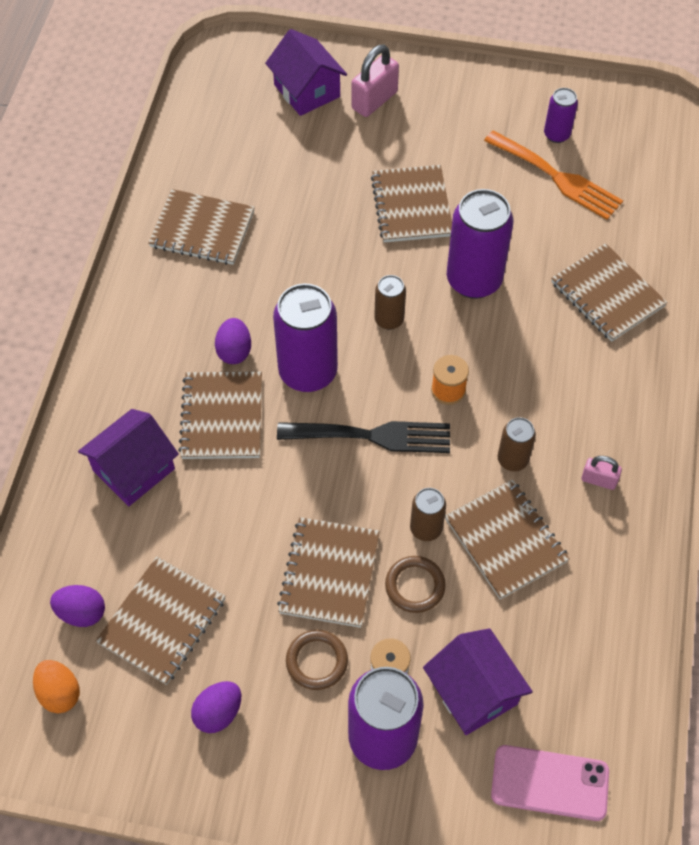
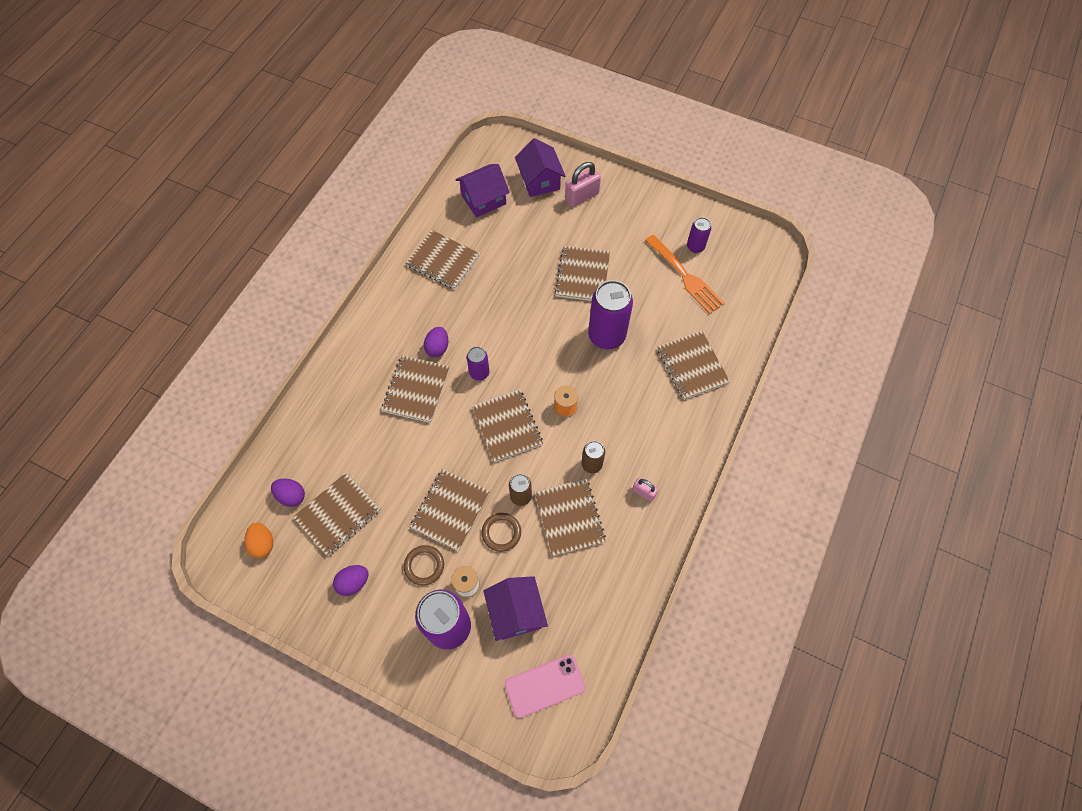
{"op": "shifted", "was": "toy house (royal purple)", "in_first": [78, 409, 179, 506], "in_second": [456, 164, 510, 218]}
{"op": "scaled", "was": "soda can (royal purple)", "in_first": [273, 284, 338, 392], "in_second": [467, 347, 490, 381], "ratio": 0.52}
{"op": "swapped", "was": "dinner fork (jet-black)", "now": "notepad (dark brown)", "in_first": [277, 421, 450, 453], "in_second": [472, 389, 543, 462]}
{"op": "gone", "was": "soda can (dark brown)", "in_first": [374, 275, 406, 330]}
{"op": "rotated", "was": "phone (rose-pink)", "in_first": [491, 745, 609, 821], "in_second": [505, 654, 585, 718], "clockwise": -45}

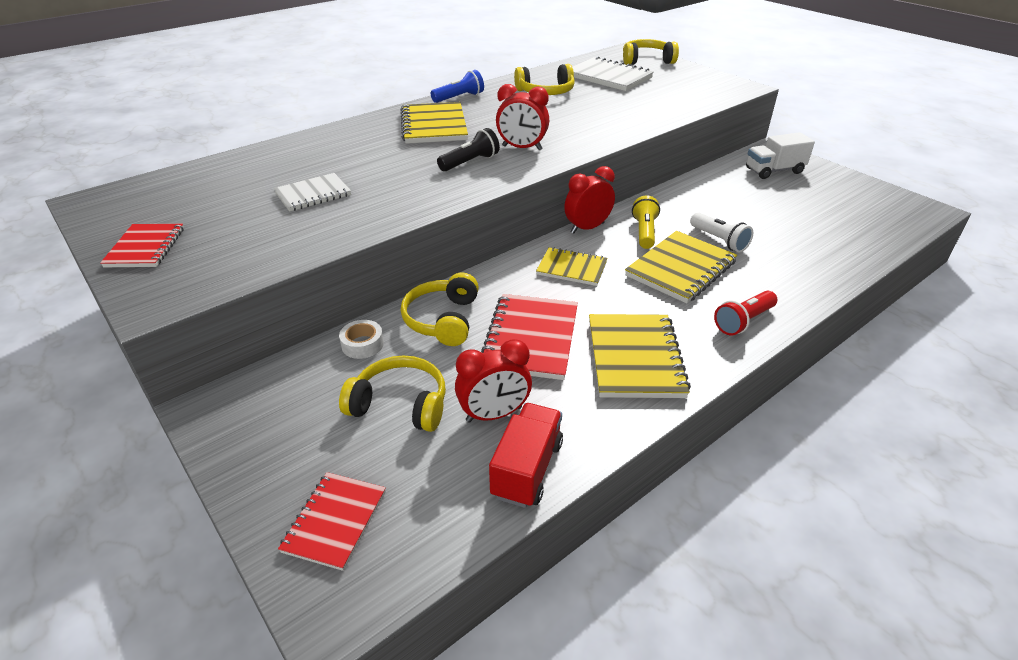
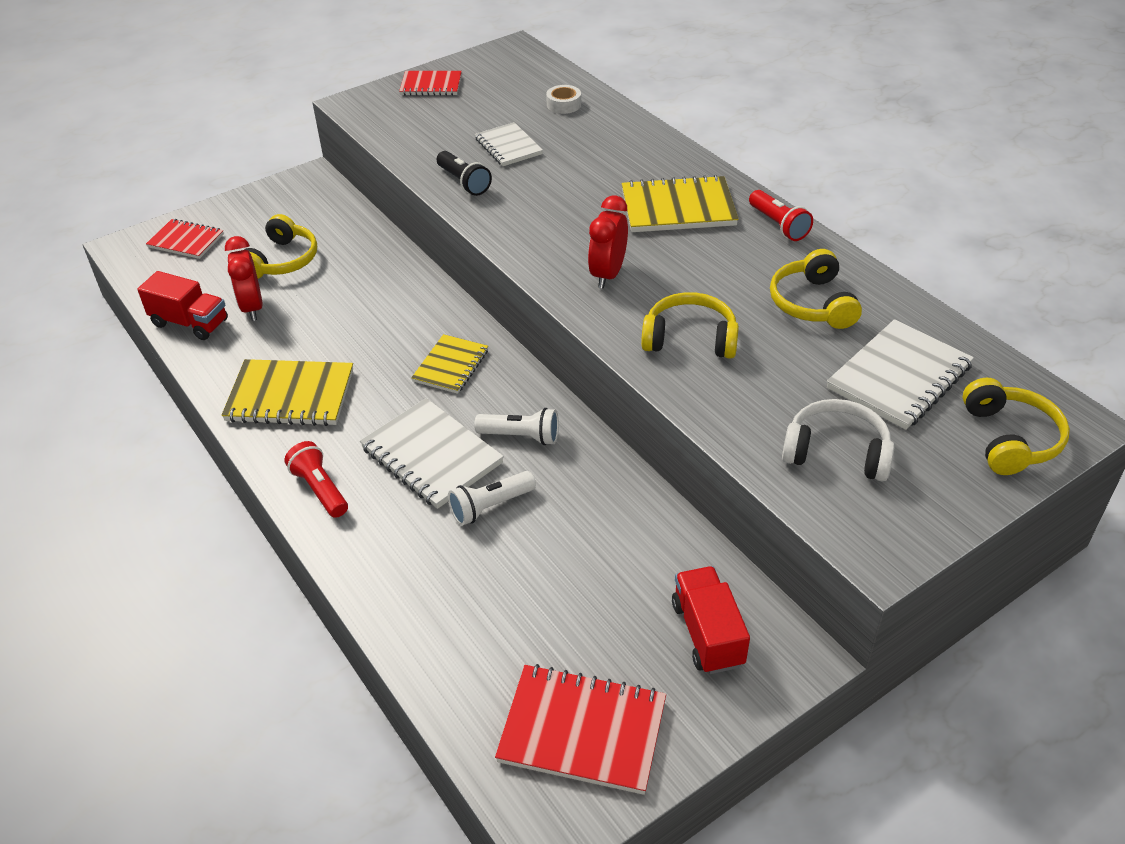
{"op": "shifted", "was": "tape (white)", "in_first": [339, 320, 384, 359], "in_second": [546, 85, 581, 114]}
{"op": "shifted", "was": "headphones (golden)", "in_first": [401, 272, 479, 346], "in_second": [641, 292, 739, 359]}
{"op": "repainted", "was": "torch (royal blue)", "now": "torch (scarlet)", "in_first": [431, 70, 484, 103], "in_second": [749, 190, 813, 241]}
{"op": "shifted", "was": "torch (jet-black)", "in_first": [437, 128, 500, 171], "in_second": [437, 151, 492, 196]}
{"op": "shifted", "was": "notepad (scarlet)", "in_first": [481, 294, 578, 380], "in_second": [495, 664, 666, 795]}
{"op": "gone", "was": "alarm clock (scarlet)", "in_first": [564, 166, 615, 234]}
{"op": "repainted", "was": "notepad (golden)", "now": "notepad (white)", "in_first": [625, 231, 737, 303], "in_second": [360, 398, 504, 509]}
{"op": "repainted", "was": "torch (golden)", "now": "torch (white)", "in_first": [632, 196, 660, 249], "in_second": [474, 408, 559, 445]}
{"op": "repainted", "was": "lorry (white)", "now": "lorry (scarlet)", "in_first": [746, 132, 815, 179], "in_second": [672, 566, 750, 674]}
{"op": "new", "now": "headphones (white)", "in_second": [782, 399, 894, 481]}

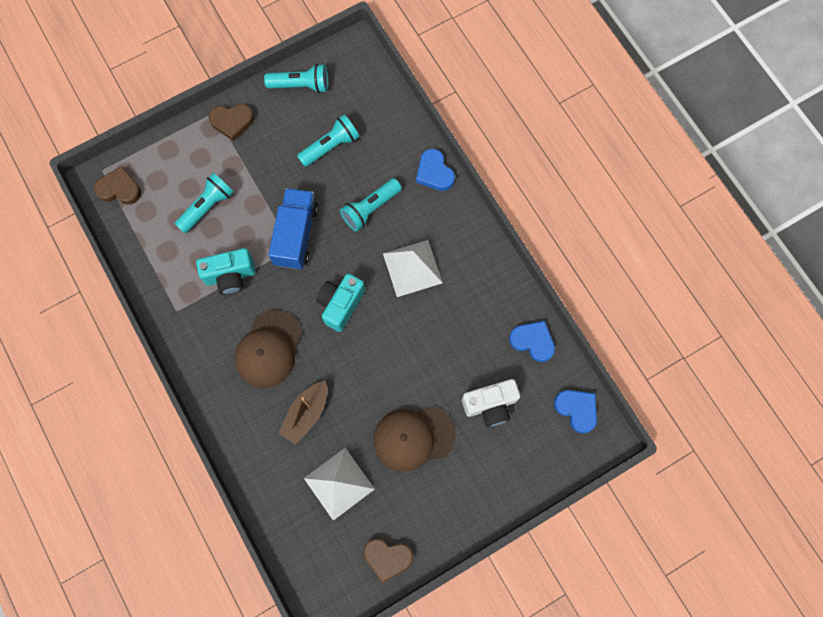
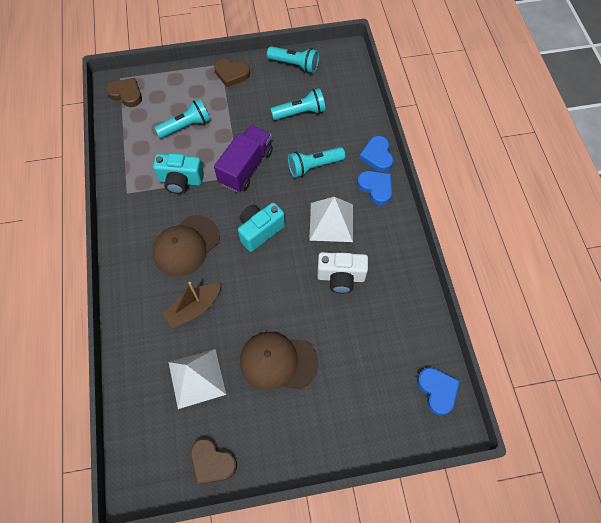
{"op": "repainted", "was": "lorry (royal blue)", "now": "lorry (royal purple)", "in_first": [268, 188, 318, 270], "in_second": [214, 125, 273, 192]}
{"op": "shifted", "was": "camera (white)", "in_first": [462, 379, 520, 427], "in_second": [317, 252, 368, 294]}
{"op": "shifted", "was": "heart (royal blue)", "in_first": [509, 321, 555, 362], "in_second": [357, 171, 392, 205]}

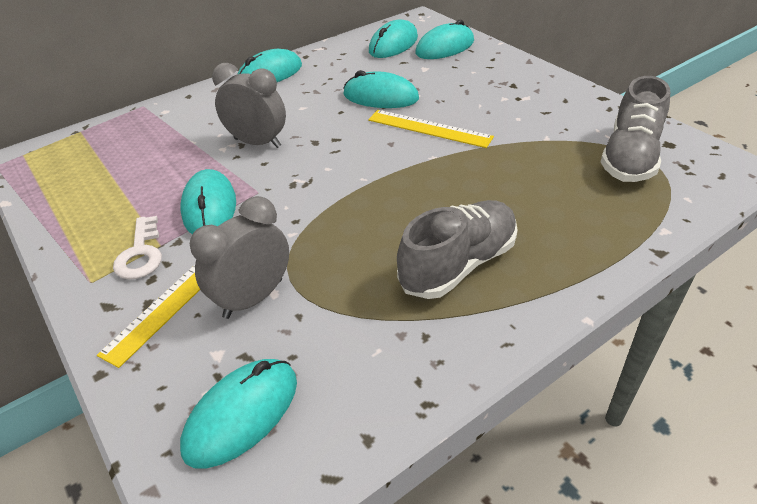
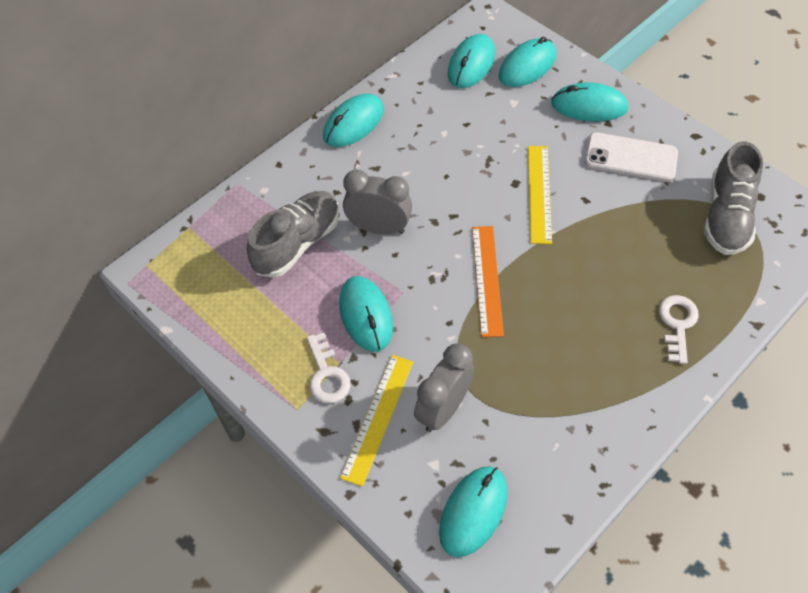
{"op": "shifted", "was": "PC mouse (turquoise)", "in_first": [343, 70, 419, 108], "in_second": [551, 82, 628, 122]}
{"op": "rotated", "was": "measuring stick (golden)", "in_first": [368, 110, 494, 148], "in_second": [528, 146, 552, 244], "clockwise": 75}
{"op": "shifted", "was": "sneaker (grey)", "in_first": [397, 200, 518, 299], "in_second": [247, 191, 339, 278]}
{"op": "new", "now": "measuring stick (orange-coloured)", "in_second": [472, 226, 504, 337]}
{"op": "new", "now": "phone (white)", "in_second": [585, 132, 678, 182]}
{"op": "new", "now": "key (white)", "in_second": [659, 295, 699, 364]}

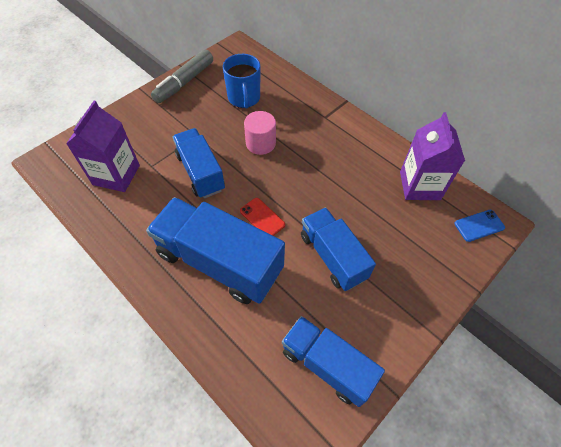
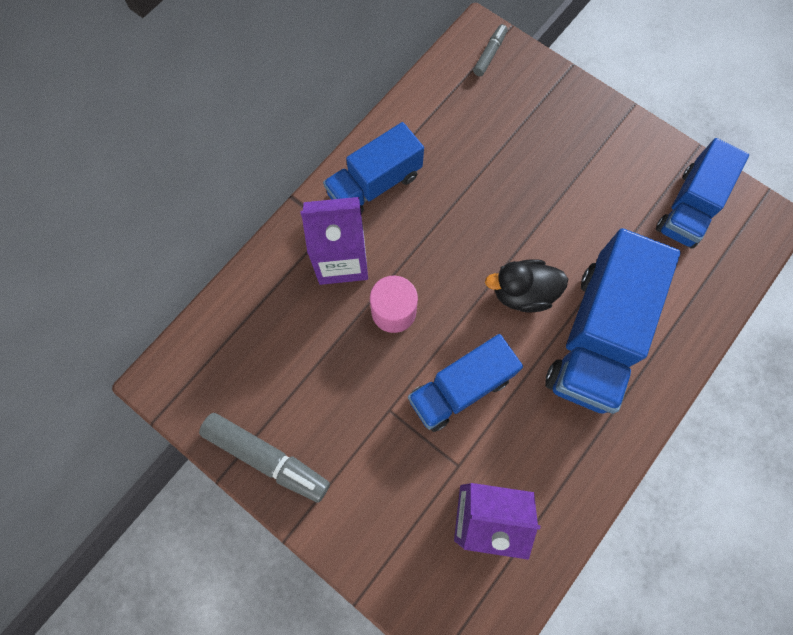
{"op": "gone", "was": "coffee mug (royal blue)", "in_first": [223, 54, 260, 109]}
{"op": "swapped", "was": "phone (scarlet)", "now": "rubber duck (jet-black)", "in_first": [240, 198, 285, 236], "in_second": [485, 259, 568, 312]}
{"op": "shifted", "was": "lorry (royal blue)", "in_first": [301, 207, 376, 291], "in_second": [323, 122, 424, 214]}
{"op": "shifted", "was": "milk carton (royal purple)", "in_first": [400, 112, 465, 200], "in_second": [300, 197, 368, 285]}
{"op": "swapped", "was": "phone (royal blue)", "now": "marker (grey)", "in_first": [455, 210, 505, 242], "in_second": [473, 24, 508, 76]}

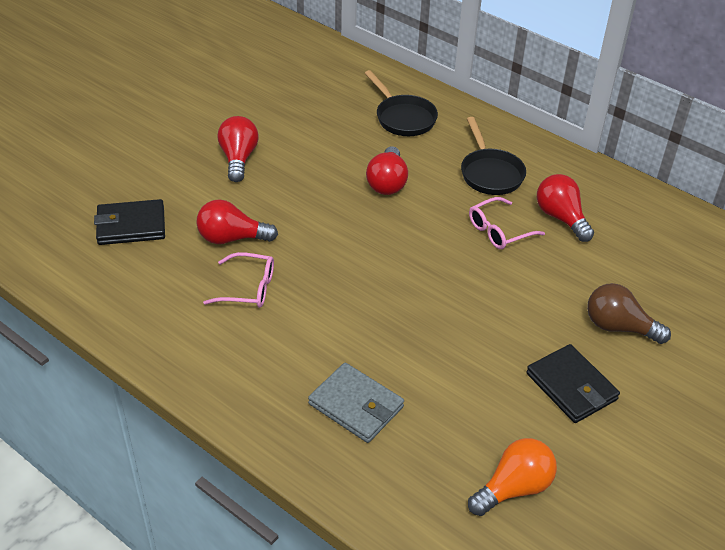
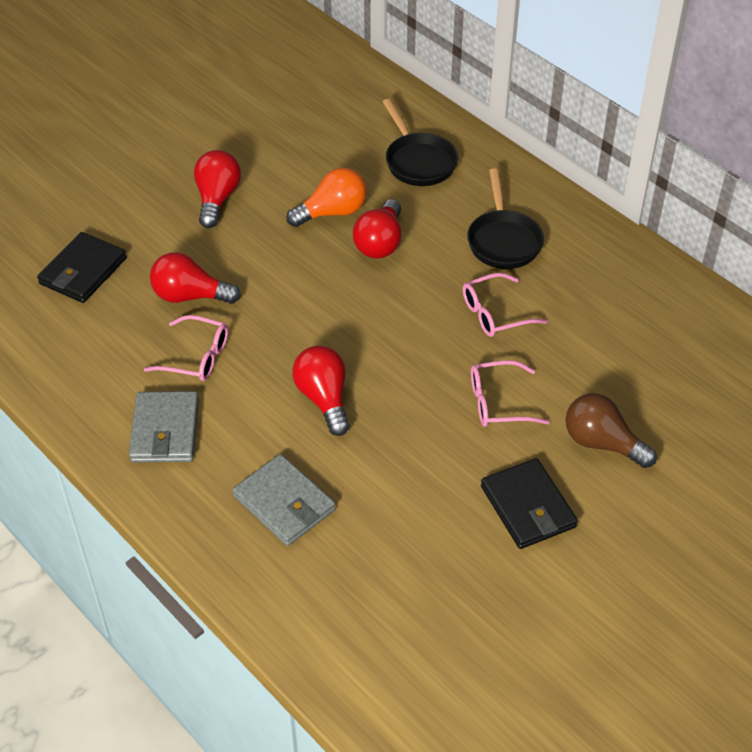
{"op": "rotated", "was": "card wallet (jet-black)", "in_first": [94, 199, 165, 245], "in_second": [37, 232, 127, 303], "clockwise": -60}
{"op": "shifted", "was": "light bulb (orange-coloured)", "in_first": [468, 438, 557, 516], "in_second": [286, 168, 367, 227]}
{"op": "shifted", "was": "light bulb (scarlet)", "in_first": [537, 174, 594, 242], "in_second": [292, 345, 350, 436]}
{"op": "new", "now": "card wallet (grey)", "in_second": [129, 391, 199, 462]}
{"op": "new", "now": "glasses (rose-pink)", "in_second": [471, 360, 549, 427]}

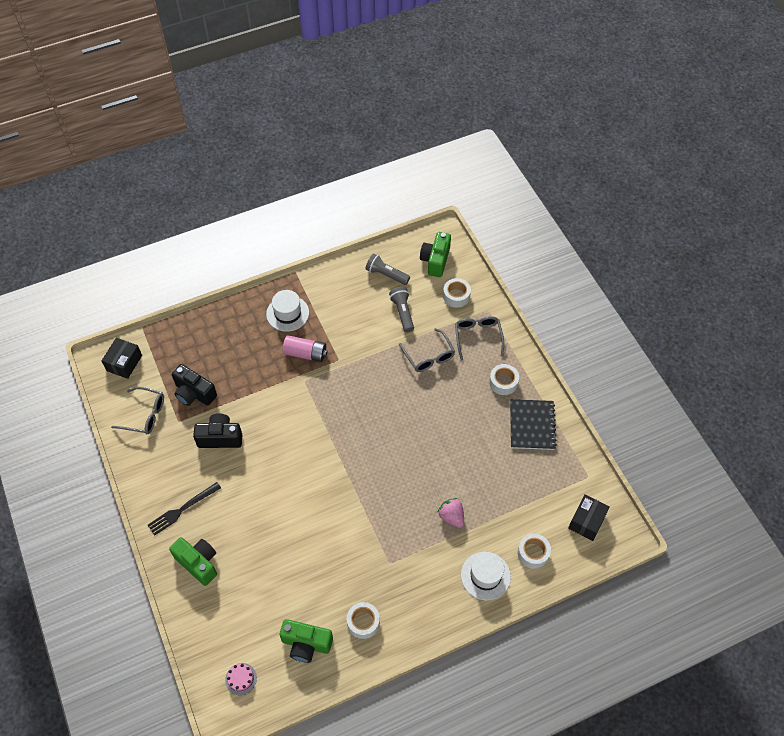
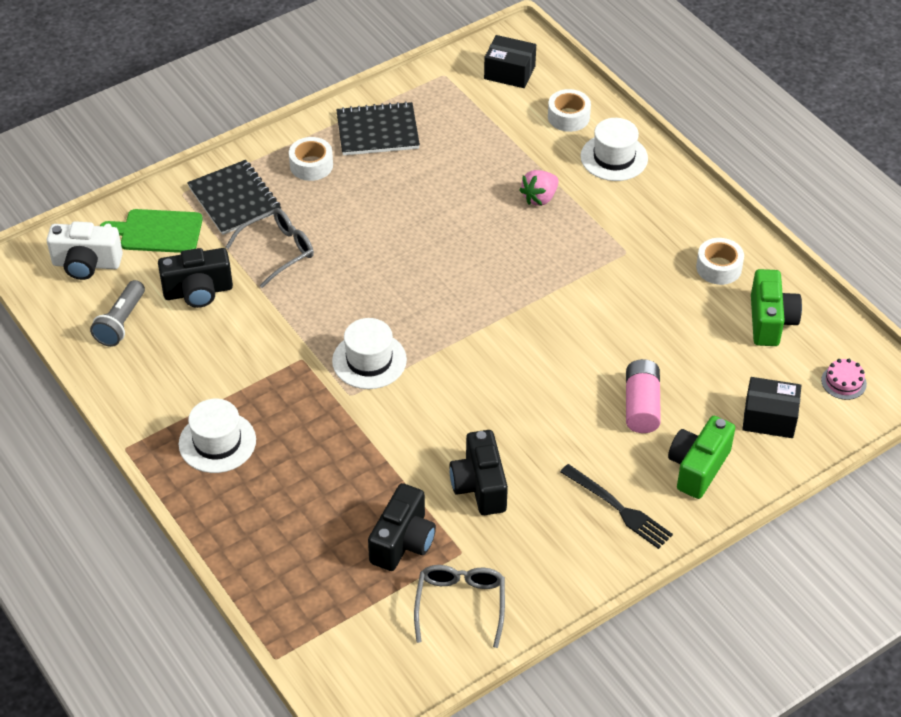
{"op": "shifted", "was": "parcel (jet-black)", "in_first": [102, 338, 142, 379], "in_second": [742, 377, 802, 438]}
{"op": "shifted", "was": "power cell (rose-pink)", "in_first": [282, 335, 327, 362], "in_second": [626, 359, 661, 433]}
{"op": "swapped", "was": "torch (grey)", "now": "camera (jet-black)", "in_first": [389, 287, 414, 332], "in_second": [158, 248, 233, 308]}
{"op": "repainted", "was": "camera (emerald)", "now": "camera (white)", "in_first": [420, 232, 451, 277], "in_second": [47, 221, 123, 280]}
{"op": "swapped", "was": "tape (white)", "now": "cutting board (emerald)", "in_first": [443, 278, 471, 308], "in_second": [100, 209, 203, 253]}
{"op": "swapped", "was": "glasses (grey)", "now": "notepad (jet-black)", "in_first": [455, 316, 504, 360], "in_second": [187, 160, 281, 235]}
{"op": "new", "now": "tall hat (white)", "in_second": [332, 318, 407, 389]}

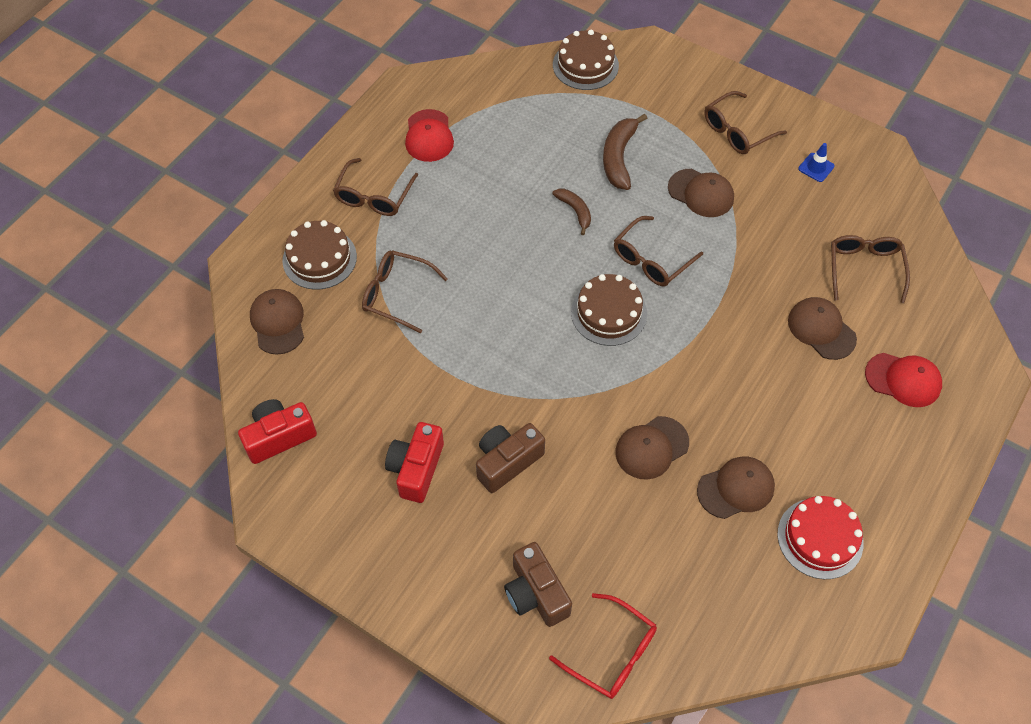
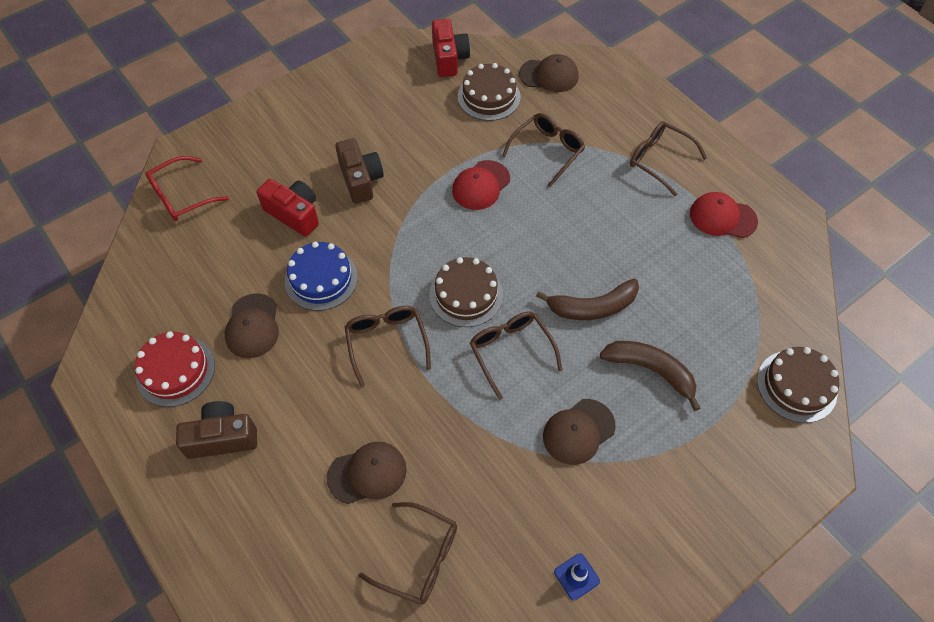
{"op": "shifted", "was": "cake (dark brown)", "in_first": [283, 220, 357, 290], "in_second": [458, 63, 521, 121]}
{"op": "shifted", "was": "camera (scarlet)", "in_first": [385, 422, 444, 503], "in_second": [257, 179, 319, 237]}
{"op": "shifted", "was": "camera (dark brown)", "in_first": [504, 542, 572, 627], "in_second": [176, 401, 257, 459]}
{"op": "scaled", "was": "toy banana (dark brown)", "in_first": [552, 189, 591, 235], "in_second": [536, 279, 639, 320], "ratio": 1.65}
{"op": "swapped", "was": "cap (dark brown)", "now": "cake (royal blue)", "in_first": [616, 416, 689, 480], "in_second": [285, 242, 358, 311]}
{"op": "shifted", "was": "glasses (dark brown)", "in_first": [704, 91, 787, 154], "in_second": [345, 306, 431, 387]}
{"op": "shifted", "was": "cap (scarlet)", "in_first": [865, 353, 942, 407], "in_second": [452, 160, 510, 210]}

